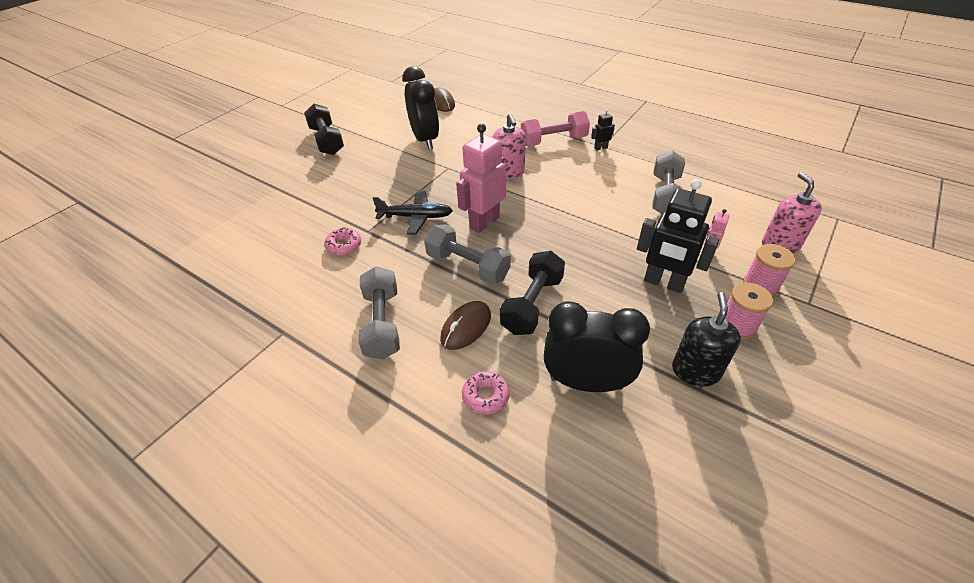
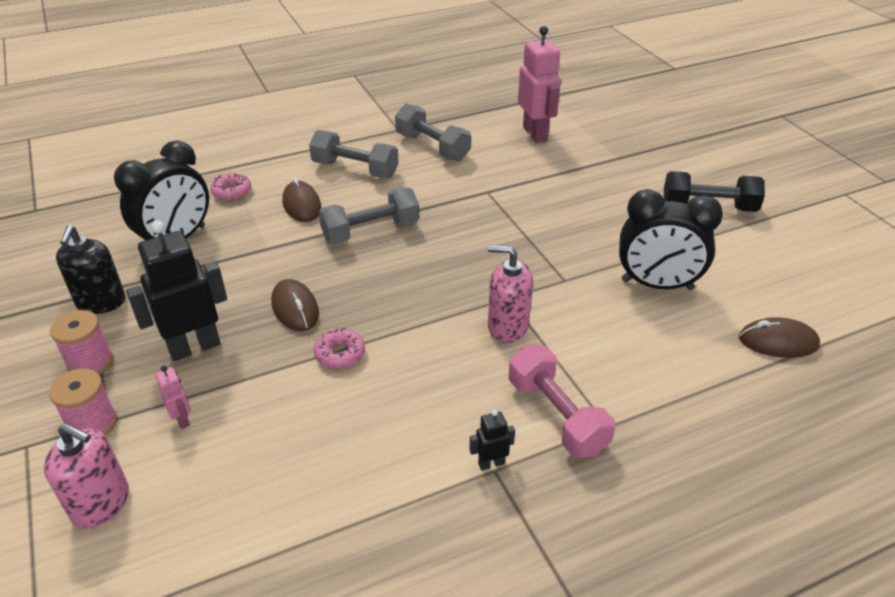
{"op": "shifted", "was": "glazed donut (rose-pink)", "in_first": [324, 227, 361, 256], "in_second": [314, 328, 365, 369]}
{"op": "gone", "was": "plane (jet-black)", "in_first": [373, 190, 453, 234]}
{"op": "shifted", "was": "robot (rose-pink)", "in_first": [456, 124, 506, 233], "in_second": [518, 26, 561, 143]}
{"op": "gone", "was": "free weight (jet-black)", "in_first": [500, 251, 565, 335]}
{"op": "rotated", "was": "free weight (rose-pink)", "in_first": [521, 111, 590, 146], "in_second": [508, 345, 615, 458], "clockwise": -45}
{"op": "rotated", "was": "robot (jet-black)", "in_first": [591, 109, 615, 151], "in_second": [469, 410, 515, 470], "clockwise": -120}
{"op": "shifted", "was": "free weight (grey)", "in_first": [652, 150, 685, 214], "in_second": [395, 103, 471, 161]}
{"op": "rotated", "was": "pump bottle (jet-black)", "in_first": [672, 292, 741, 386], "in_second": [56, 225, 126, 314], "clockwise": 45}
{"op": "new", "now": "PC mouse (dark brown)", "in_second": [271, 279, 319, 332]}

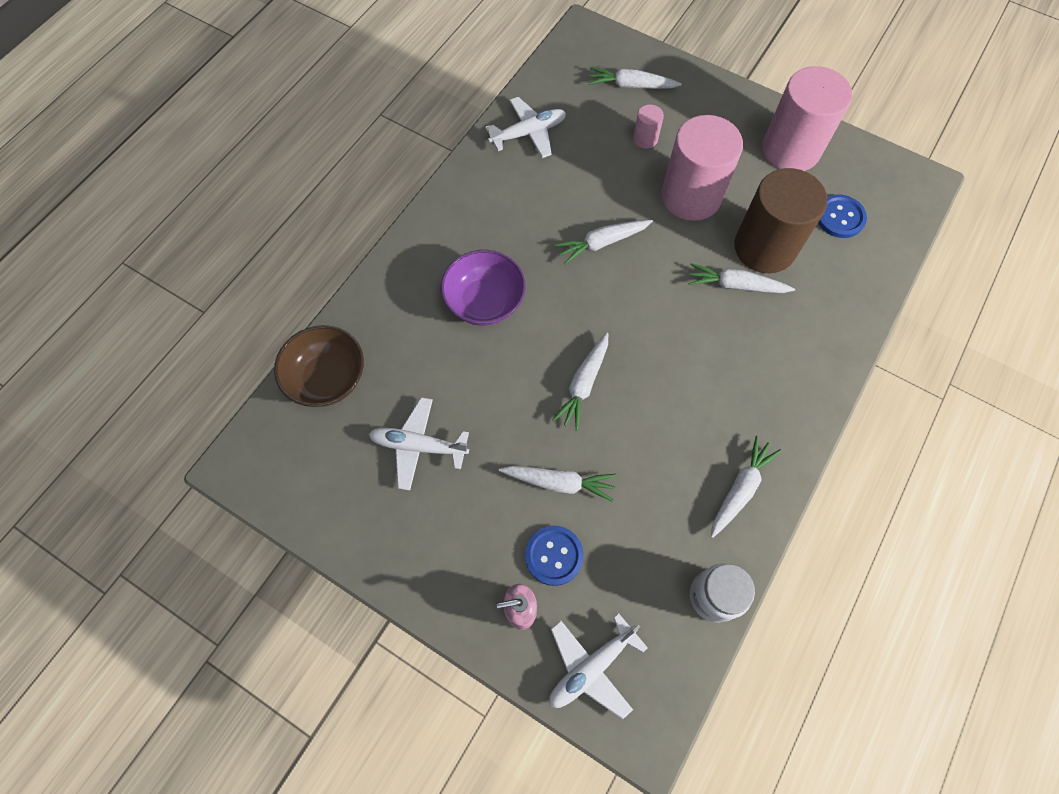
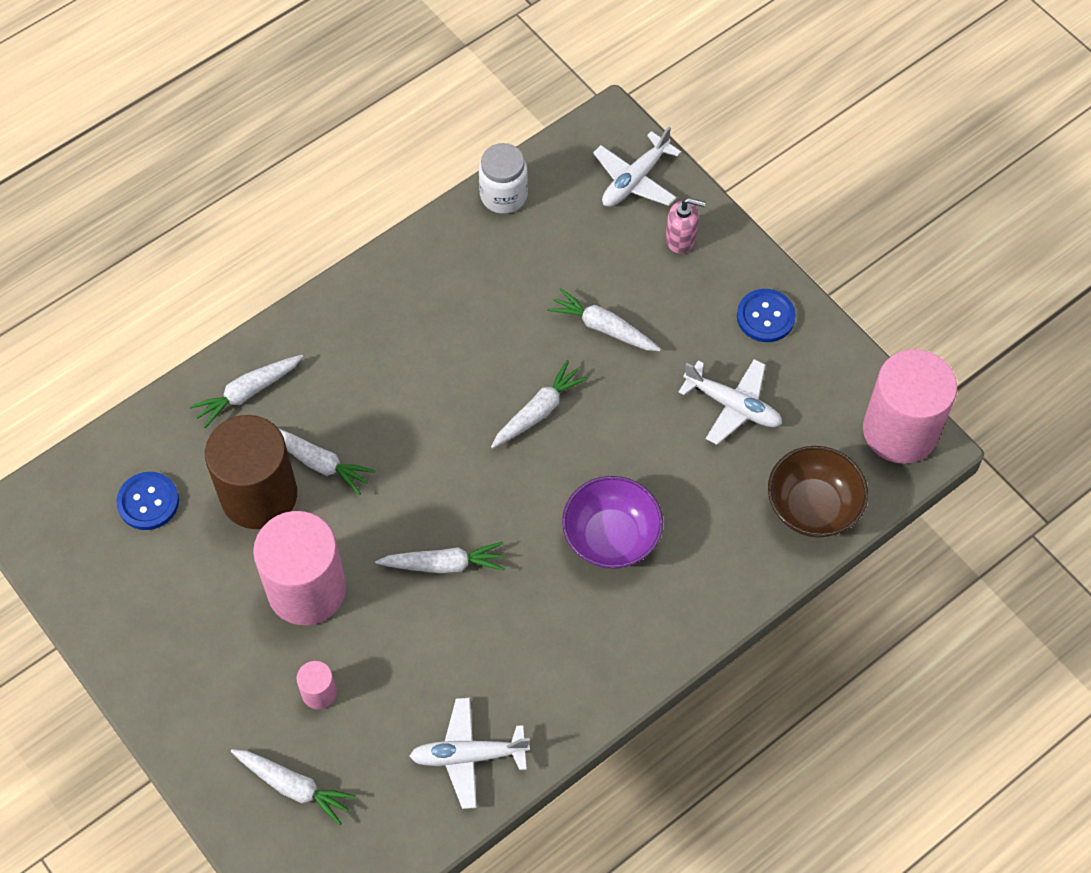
{"op": "shifted", "was": "sewing button (royal blue)", "in_first": [525, 526, 584, 586], "in_second": [737, 289, 796, 342]}
{"op": "rotated", "was": "plane (white)", "in_first": [549, 613, 648, 719], "in_second": [593, 126, 682, 207], "clockwise": 150}
{"op": "shifted", "was": "carrot (white)", "in_first": [711, 436, 781, 538], "in_second": [189, 355, 303, 428]}
{"op": "shifted", "was": "cylinder (rose-pink)", "in_first": [762, 66, 852, 171], "in_second": [863, 349, 957, 464]}

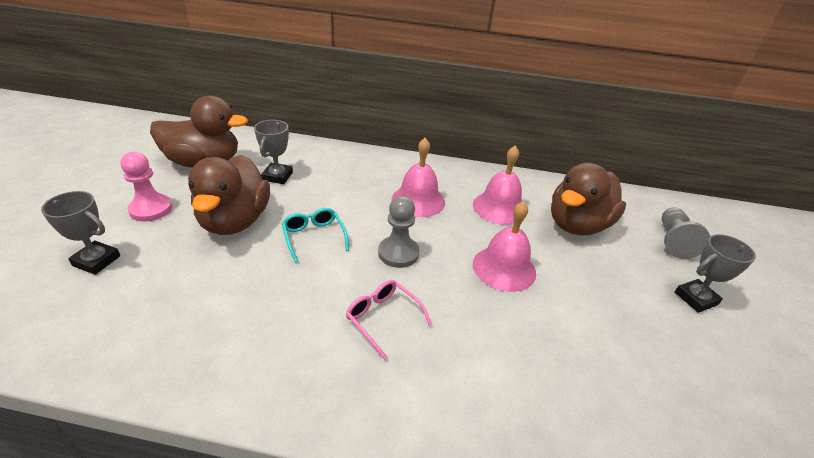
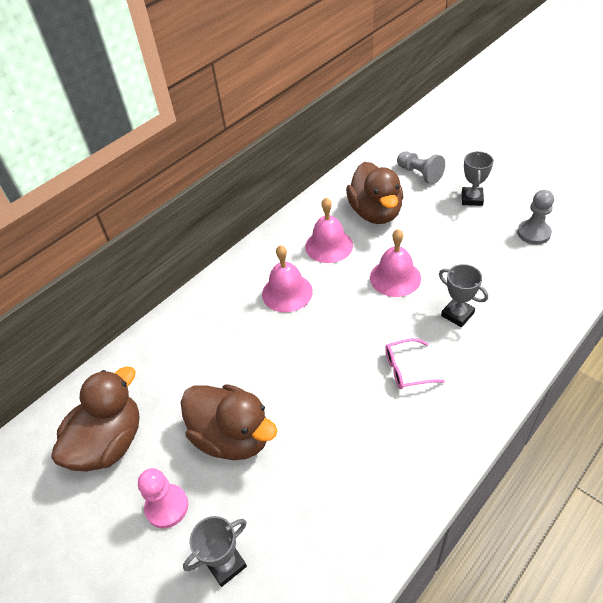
{"op": "shifted", "was": "prize cup (grey)", "in_first": [254, 120, 293, 184], "in_second": [439, 264, 488, 327]}
{"op": "gone", "was": "glasses (turquoise)", "in_first": [282, 208, 349, 263]}
{"op": "shifted", "was": "chess pawn (grey)", "in_first": [378, 196, 420, 268], "in_second": [517, 190, 554, 245]}

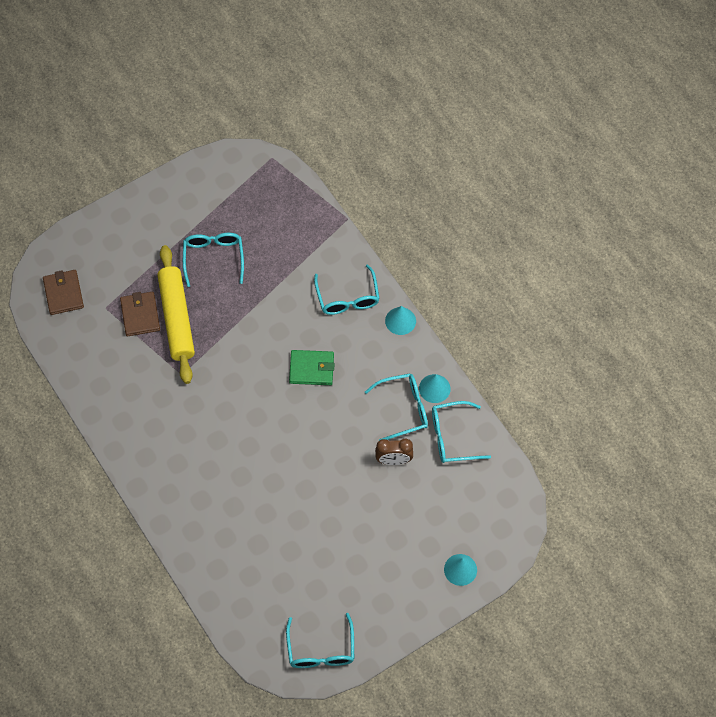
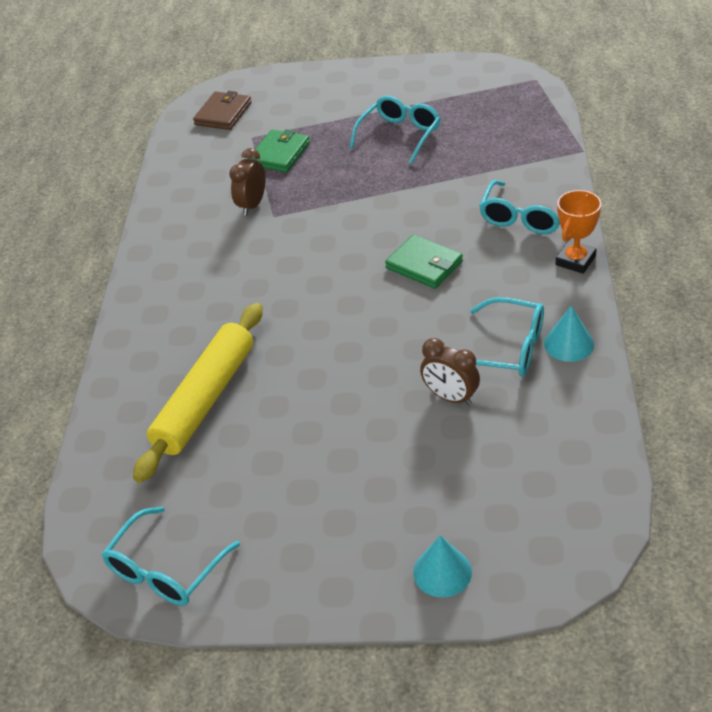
{"op": "repainted", "was": "card wallet (dark brown)", "now": "card wallet (emerald)", "in_first": [120, 292, 160, 336], "in_second": [248, 129, 310, 172]}
{"op": "shifted", "was": "dough roller (golden)", "in_first": [157, 245, 195, 384], "in_second": [133, 303, 263, 483]}
{"op": "swapped", "was": "cone shape (turquoise)", "now": "prize cup (orange-coloured)", "in_first": [385, 306, 416, 335], "in_second": [556, 190, 601, 274]}
{"op": "gone", "was": "glasses (turquoise)", "in_first": [432, 401, 491, 463]}
{"op": "new", "now": "alarm clock (dark brown)", "in_second": [229, 148, 266, 216]}

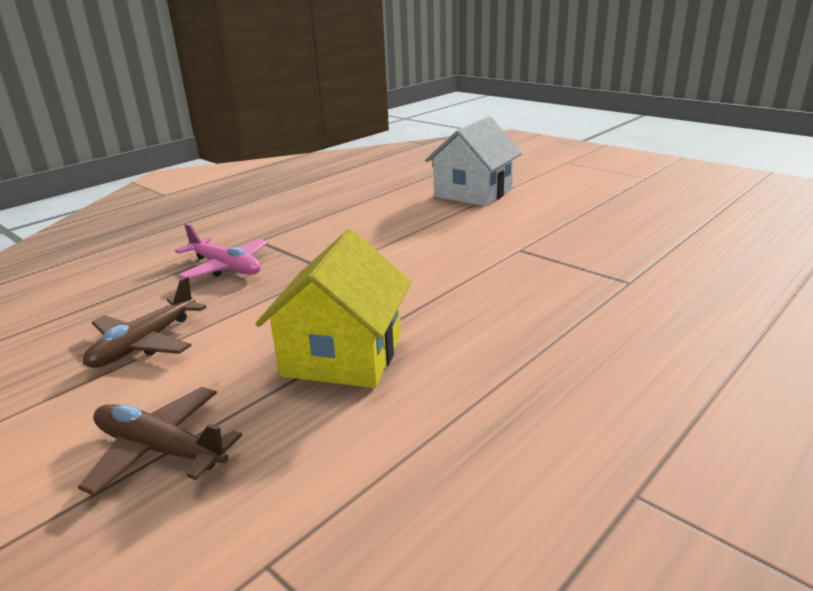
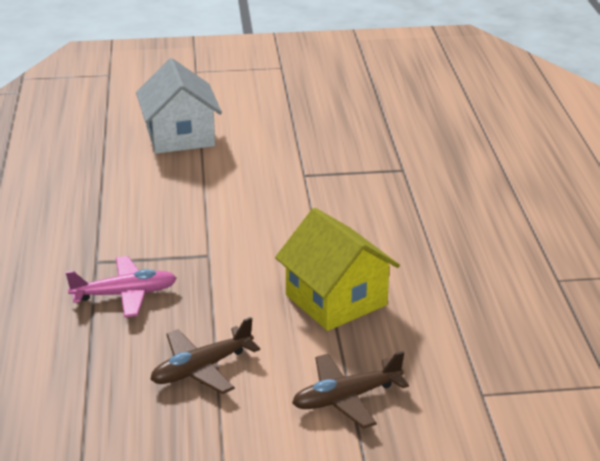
{"op": "rotated", "was": "plane (dark brown)", "in_first": [83, 277, 207, 368], "in_second": [150, 317, 260, 394], "clockwise": 75}

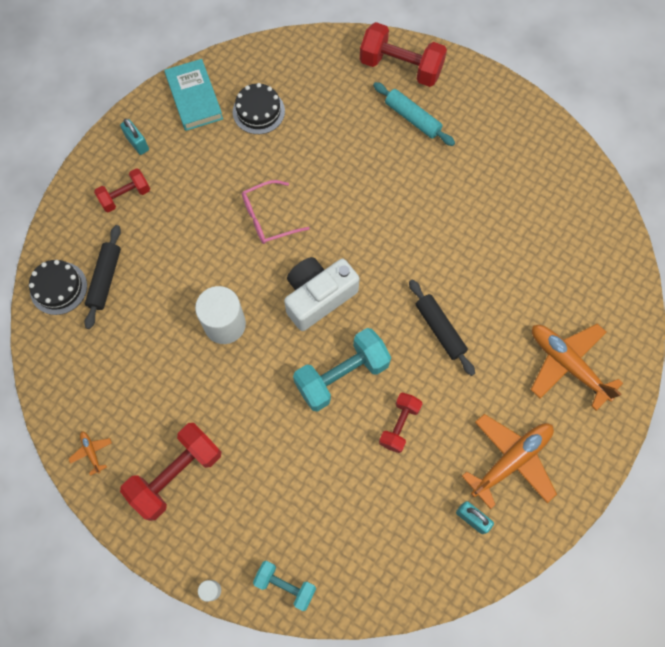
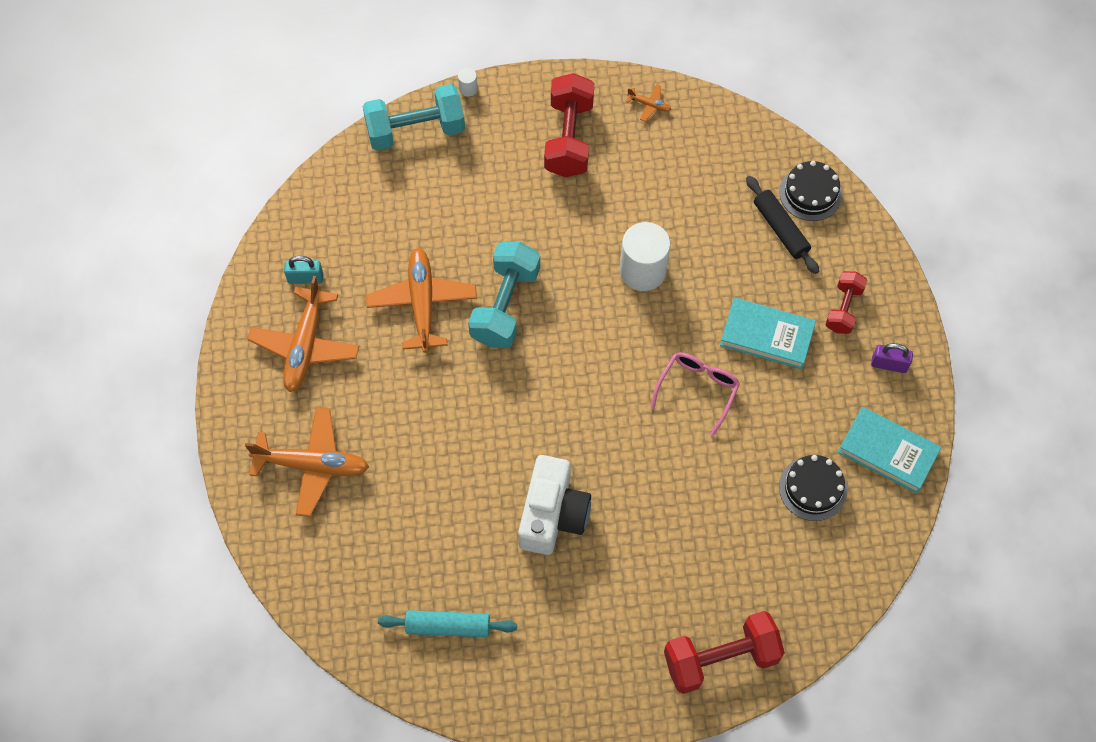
{"op": "repainted", "was": "lock (turquoise)", "now": "lock (royal purple)", "in_first": [120, 118, 149, 155], "in_second": [871, 343, 913, 373]}
{"op": "scaled", "was": "free weight (turquoise)", "in_first": [253, 561, 316, 611], "in_second": [363, 84, 465, 151], "ratio": 1.69}
{"op": "shifted", "was": "camera (white)", "in_first": [284, 257, 360, 331], "in_second": [518, 455, 591, 555]}
{"op": "shifted", "was": "dough roller (turquoise)", "in_first": [373, 82, 455, 146], "in_second": [378, 610, 517, 637]}
{"op": "swapped", "was": "free weight (scarlet)", "now": "plane (orange-coloured)", "in_first": [379, 393, 423, 453], "in_second": [366, 248, 477, 353]}
{"op": "gone", "was": "dough roller (jet-black)", "in_first": [409, 280, 475, 376]}
{"op": "new", "now": "book (turquoise)", "in_second": [720, 298, 816, 369]}

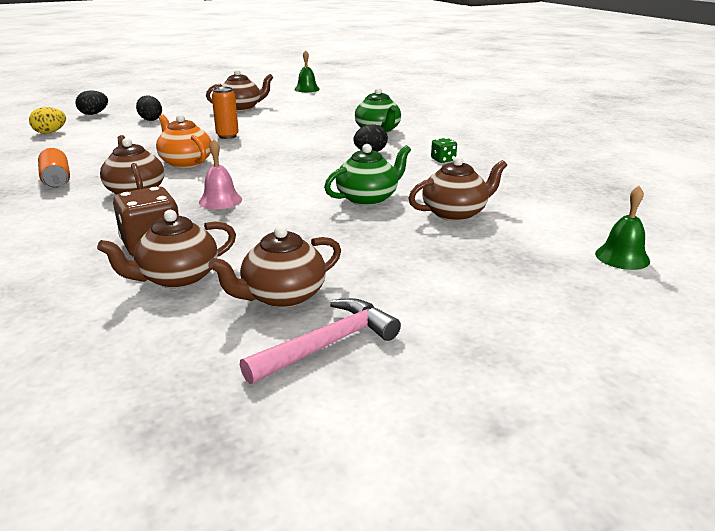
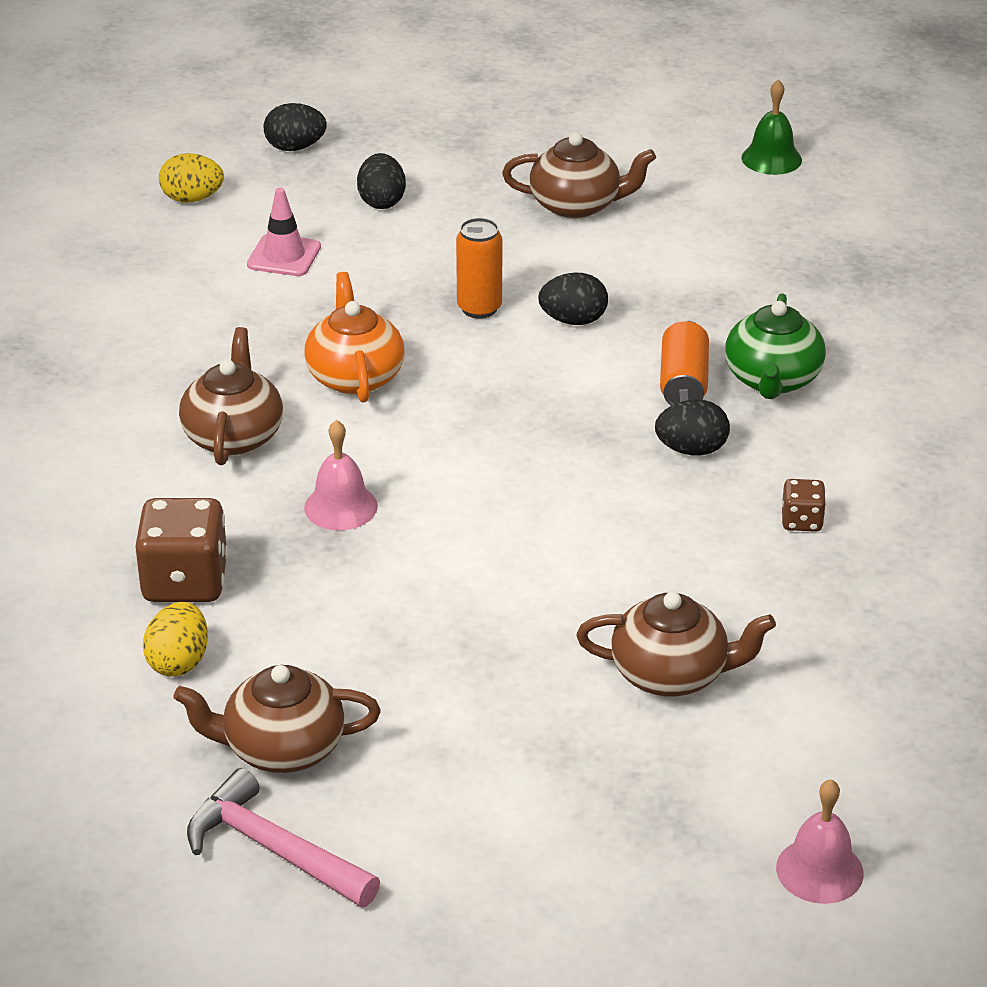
{"op": "shifted", "was": "soda can (orange-coloured)", "in_first": [38, 148, 70, 188], "in_second": [660, 320, 709, 406]}
{"op": "swapped", "was": "china teapot (dark brown)", "now": "egg (golden)", "in_first": [97, 210, 236, 288], "in_second": [143, 602, 208, 676]}
{"op": "rotated", "was": "carpenter's hammer (rose-pink)", "in_first": [240, 298, 401, 384], "in_second": [187, 768, 380, 908], "clockwise": -135}
{"op": "gone", "was": "china teapot (emerald)", "in_first": [324, 144, 411, 206]}
{"op": "repainted", "was": "die (emerald)", "now": "die (dark brown)", "in_first": [431, 138, 457, 163], "in_second": [782, 479, 826, 532]}
{"op": "repainted", "was": "bell (emerald)", "now": "bell (rose-pink)", "in_first": [595, 186, 650, 270], "in_second": [776, 779, 864, 904]}
{"op": "new", "now": "traffic cone (rose-pink)", "in_second": [247, 188, 321, 276]}
{"op": "new", "now": "egg (jet-black)", "in_second": [538, 272, 608, 325]}

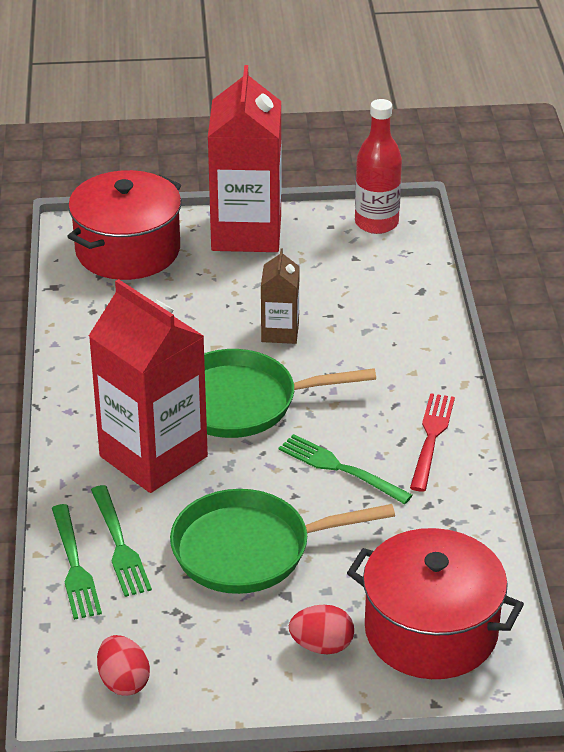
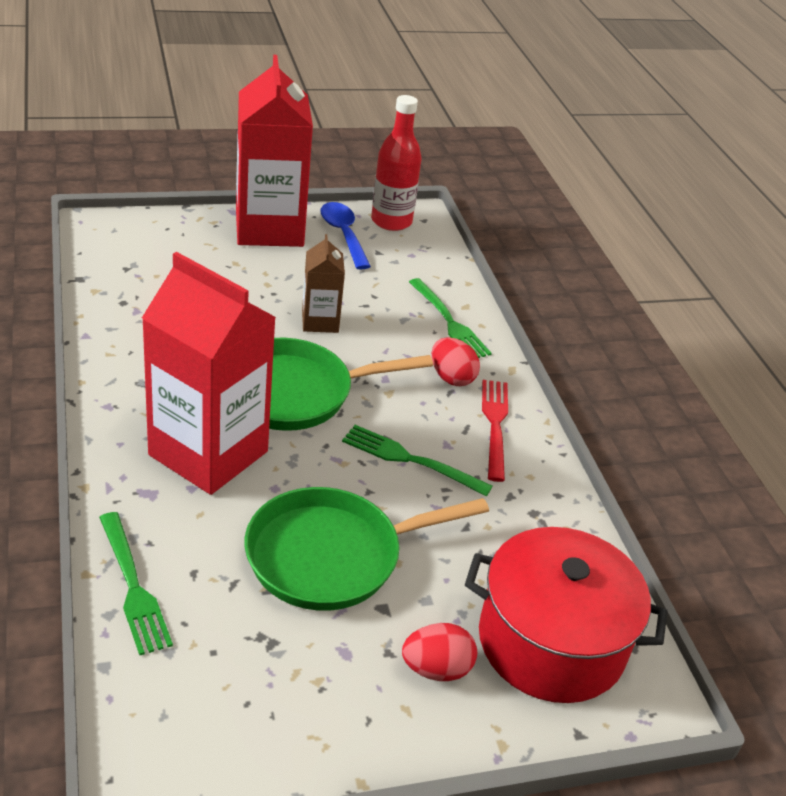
{"op": "gone", "was": "stockpot (scarlet)", "in_first": [67, 170, 181, 280]}
{"op": "shifted", "was": "dinner fork (emerald)", "in_first": [91, 485, 152, 597], "in_second": [409, 278, 492, 358]}
{"op": "shifted", "was": "egg (scarlet)", "in_first": [97, 635, 150, 696], "in_second": [432, 337, 480, 386]}
{"op": "new", "now": "spoon (royal blue)", "in_second": [320, 202, 371, 270]}

